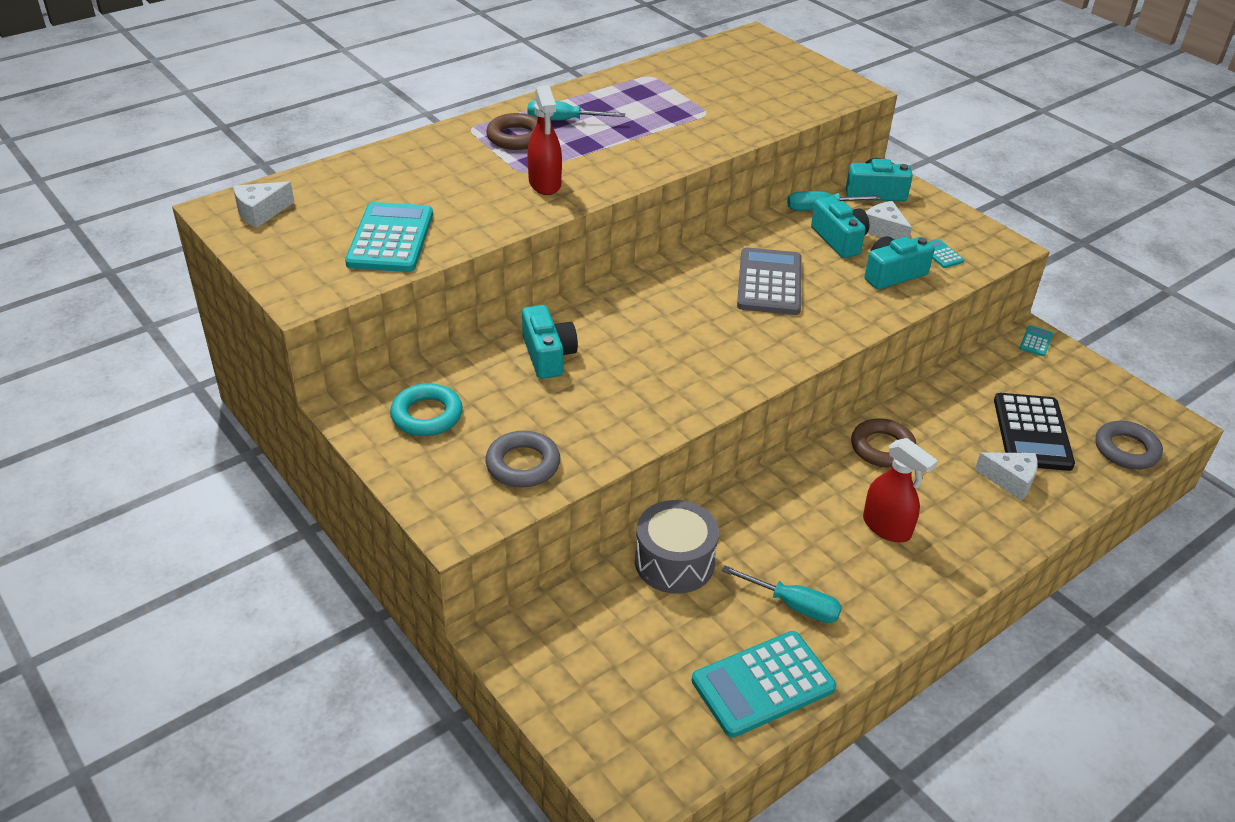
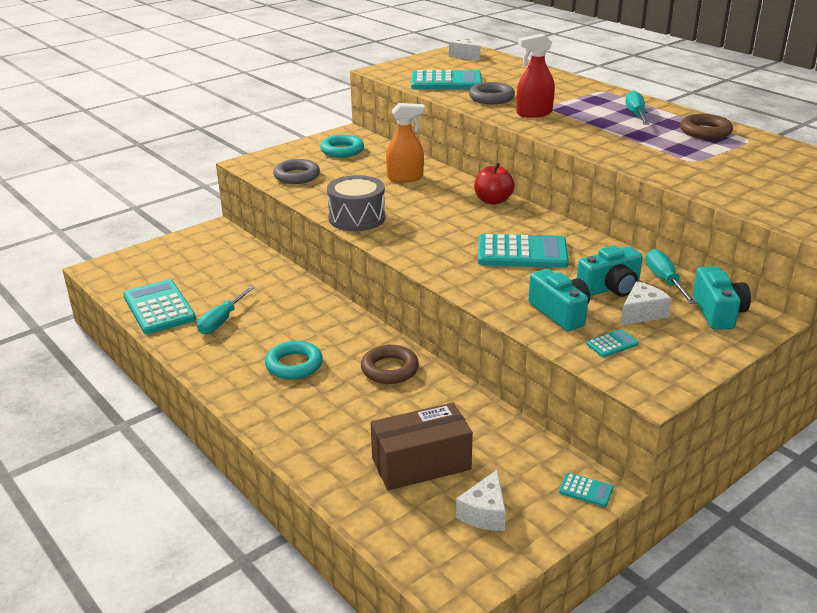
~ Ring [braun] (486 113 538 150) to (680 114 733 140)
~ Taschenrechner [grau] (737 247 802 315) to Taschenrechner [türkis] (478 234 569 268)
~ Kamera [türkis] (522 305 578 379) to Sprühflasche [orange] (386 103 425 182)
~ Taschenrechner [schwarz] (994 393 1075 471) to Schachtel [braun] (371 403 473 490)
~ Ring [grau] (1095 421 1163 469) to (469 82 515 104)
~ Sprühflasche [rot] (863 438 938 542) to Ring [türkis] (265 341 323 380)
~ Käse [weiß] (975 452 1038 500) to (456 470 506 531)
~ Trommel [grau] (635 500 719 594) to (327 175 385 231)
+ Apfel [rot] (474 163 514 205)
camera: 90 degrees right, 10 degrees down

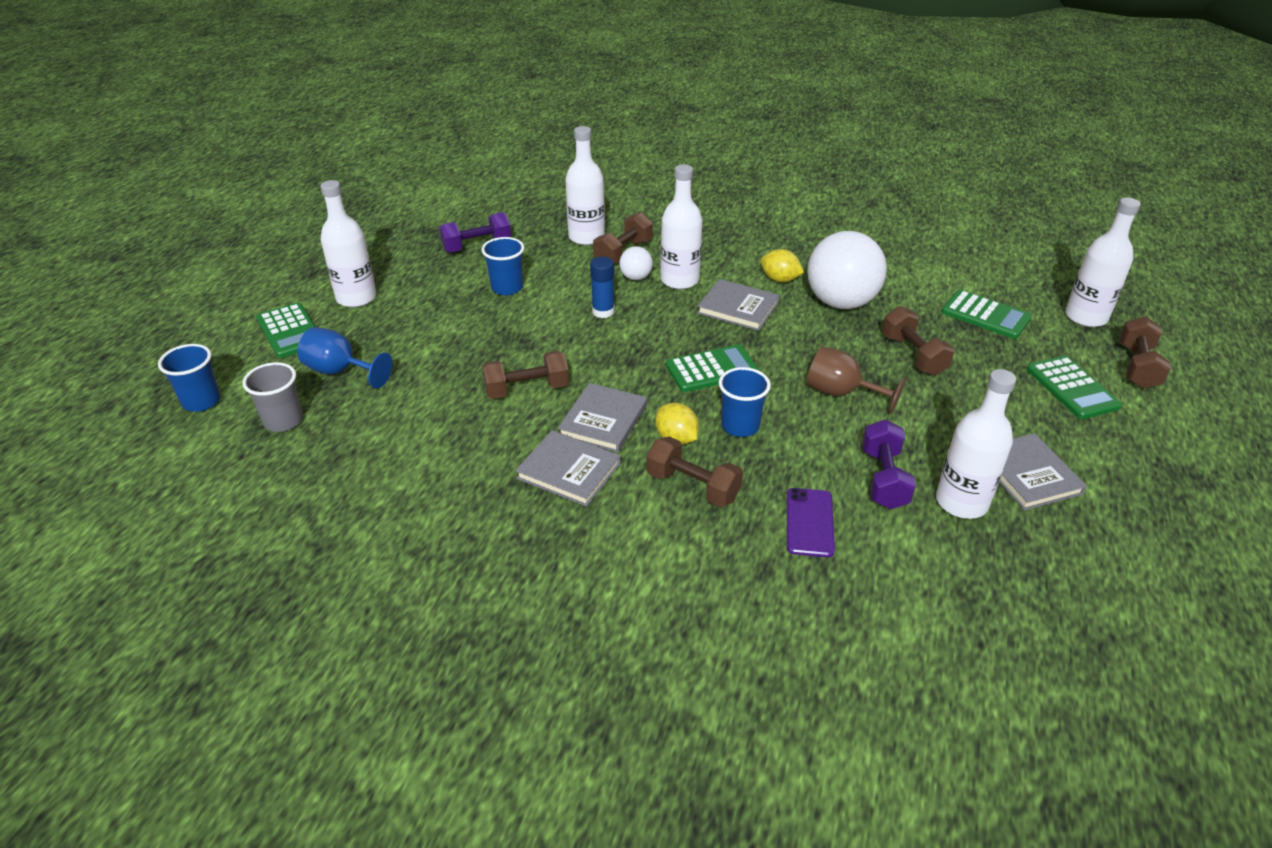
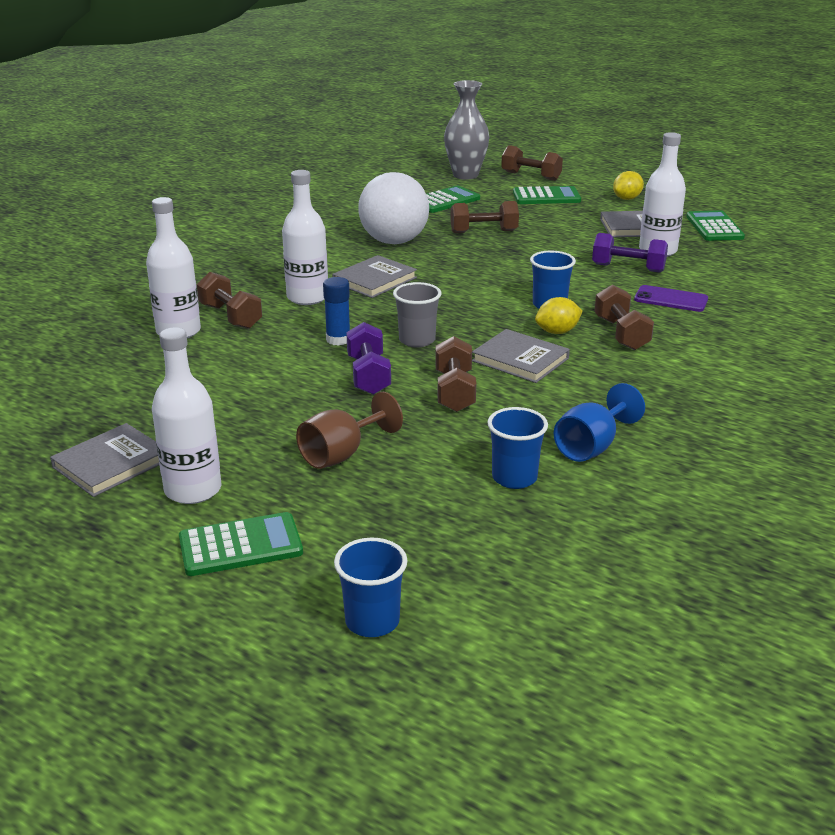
~ Flasche [weiß] (1065 198 1141 327) to Vase [grau] (444 80 489 180)
~ Hantel [lila] (439 212 511 253) to (346 322 391 395)
~ Becher [blau] (481 237 524 296) to (487 407 548 489)
- Ball [weiß] (619 246 653 280)
~ Zitrone [gelb] (761 249 804 282) to (613 171 644 200)
~ Kelch [blau] (297 327 393 389) to (554 383 645 462)
~ Taschenrechner [grün] (666 344 759 392) to (686 210 745 241)
~ Kelch [braun] (807 346 906 414) to (296 392 403 469)
~ Becher [grau] (242 362 303 432) to (393 282 441 348)
~ Buch [grau] (515 430 621 507) to (50 423 159 497)
~ Hantel [braun] (646 436 743 507) = (594 284 654 350) 60 degrees counterclockwise
camera: 75 degrees left, 10 degrees down

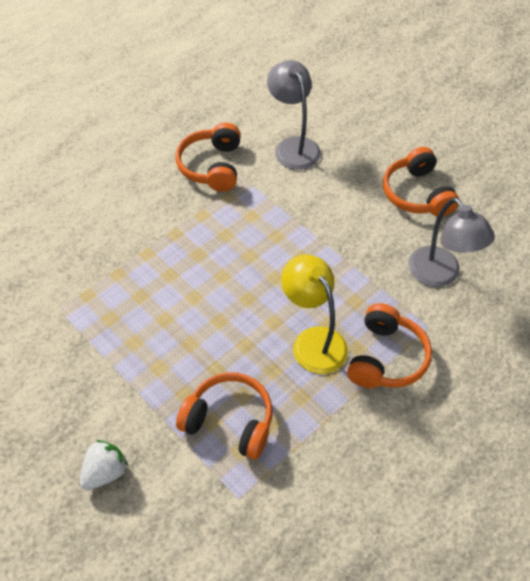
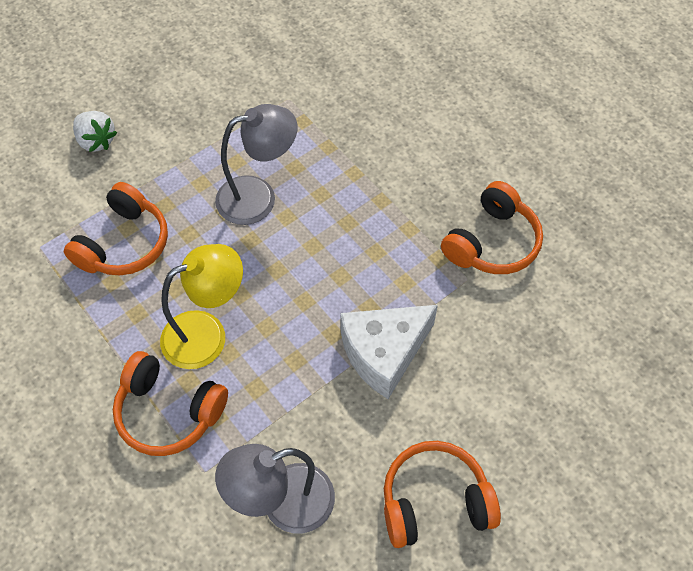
~ Lampe [grau] (267 60 321 170) to (215 104 297 225)
~ Kopfhörer [orange] (176 123 241 192) = (441 181 543 274) 120 degrees clockwise
+ Käse [weiß] (341 305 438 399)
camera: 95 degrees right, 5 degrees up

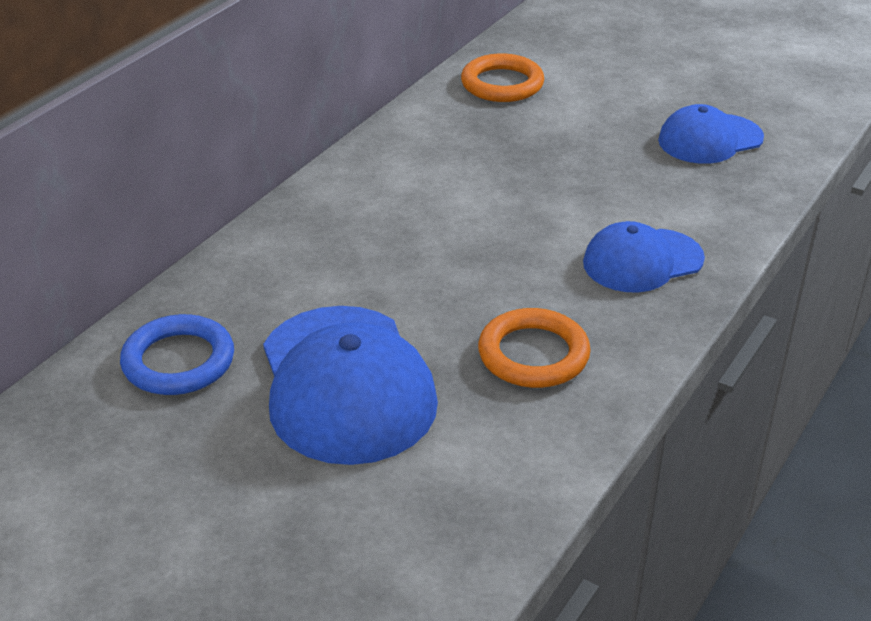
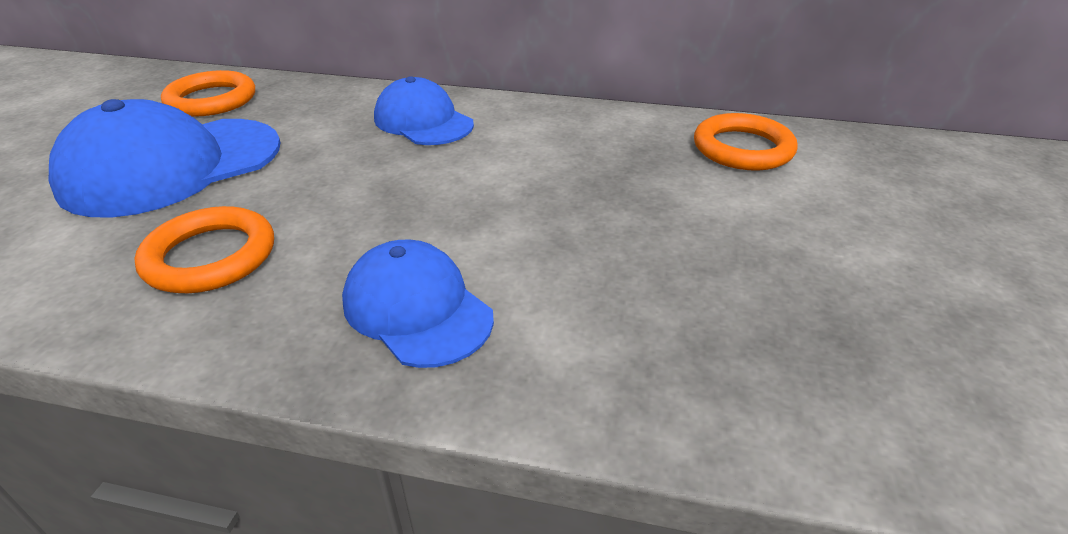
~ Kappe [blau] (658 104 764 164) to (374 76 474 145)
~ Ring [blau] (120 314 234 395) to Ring [orange] (161 70 255 117)
camera: 70 degrees right, 0 degrees up

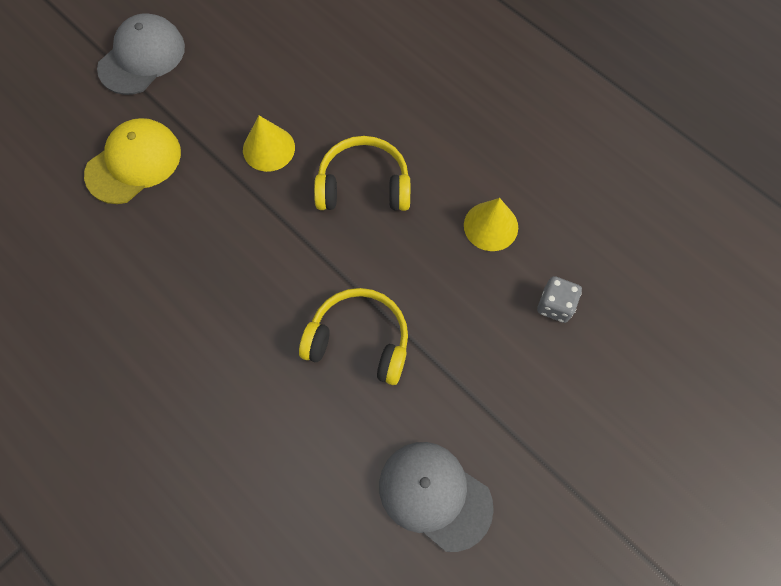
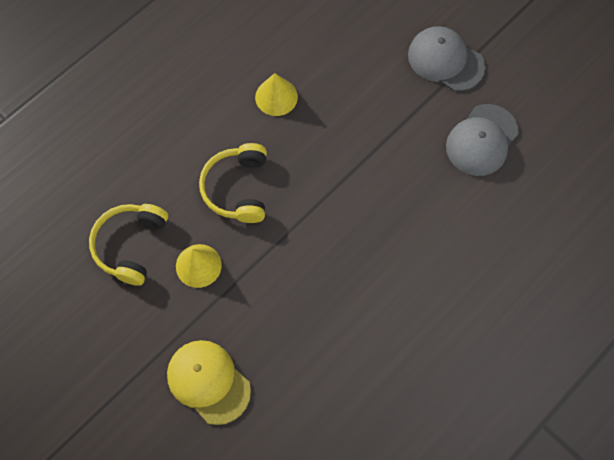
~ Kappe [grau] (97 13 185 95) to (408 26 485 91)
- Spielwürfel [grau] (537 276 582 323)
~ Kopfhörer [gelb] (299 288 408 385) to (89 204 168 286)
camera: 90 degrees left, 0 degrees up

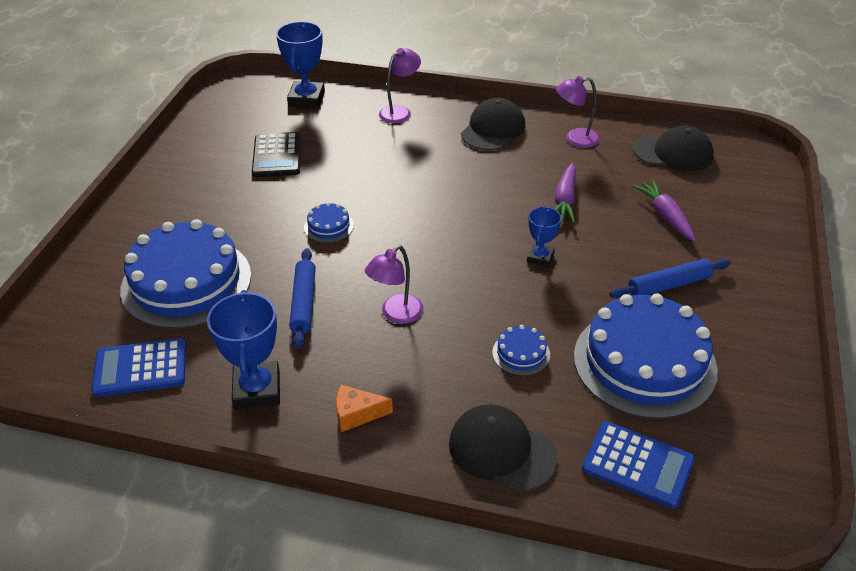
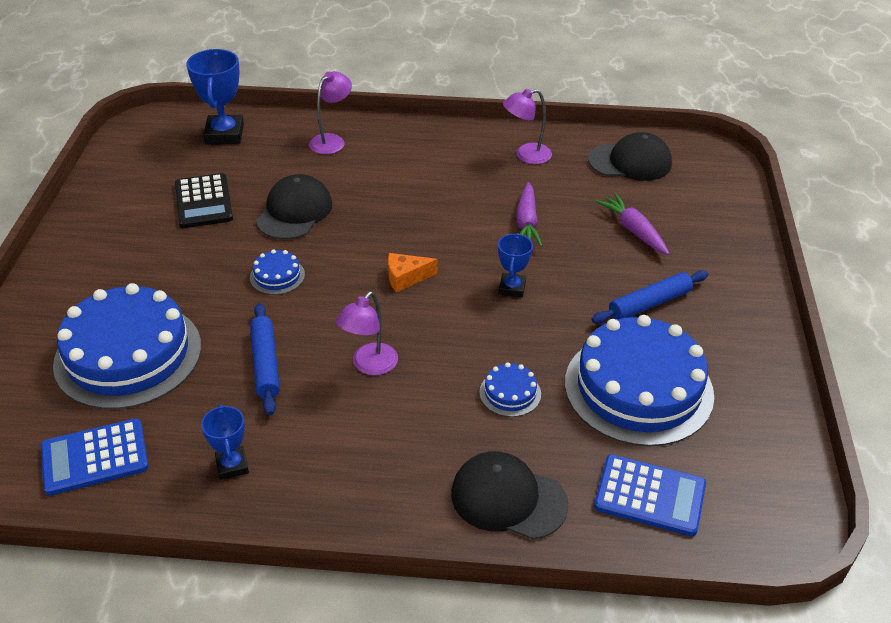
~ Kappe [schwarz] (461 98 525 150) to (256 174 332 240)
~ Pokal [blau] (207 290 280 409) = (201 404 249 480) x0.58
~ Käse [orange] (336 385 393 432) to (388 253 437 292)
camera: 10 degrees left, 0 degrees up

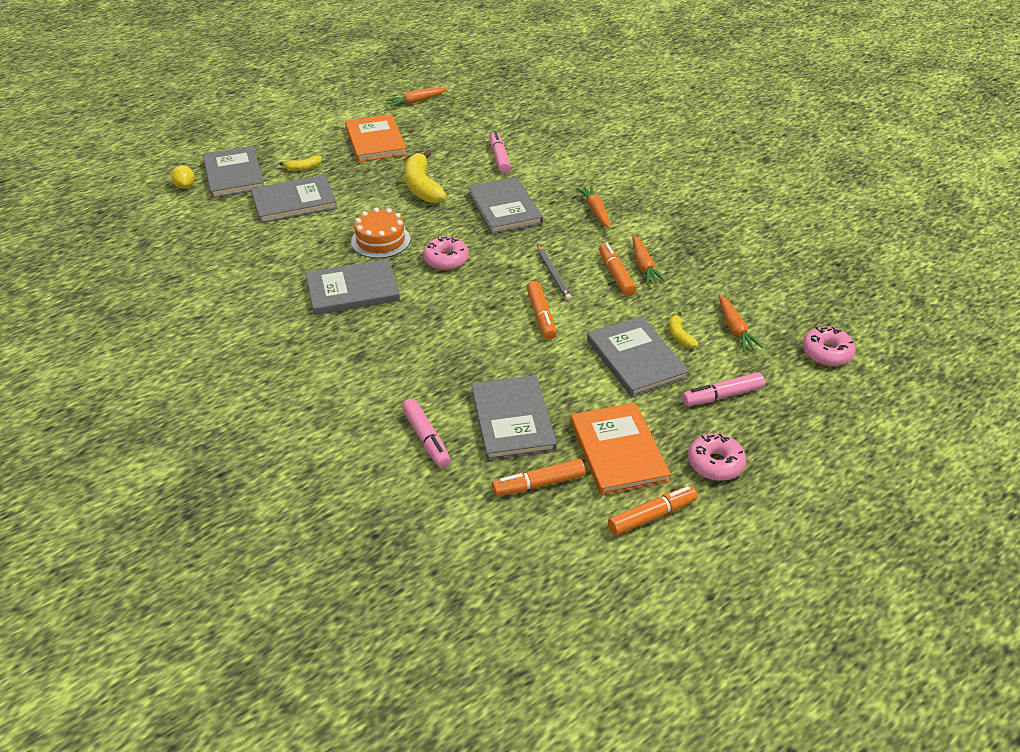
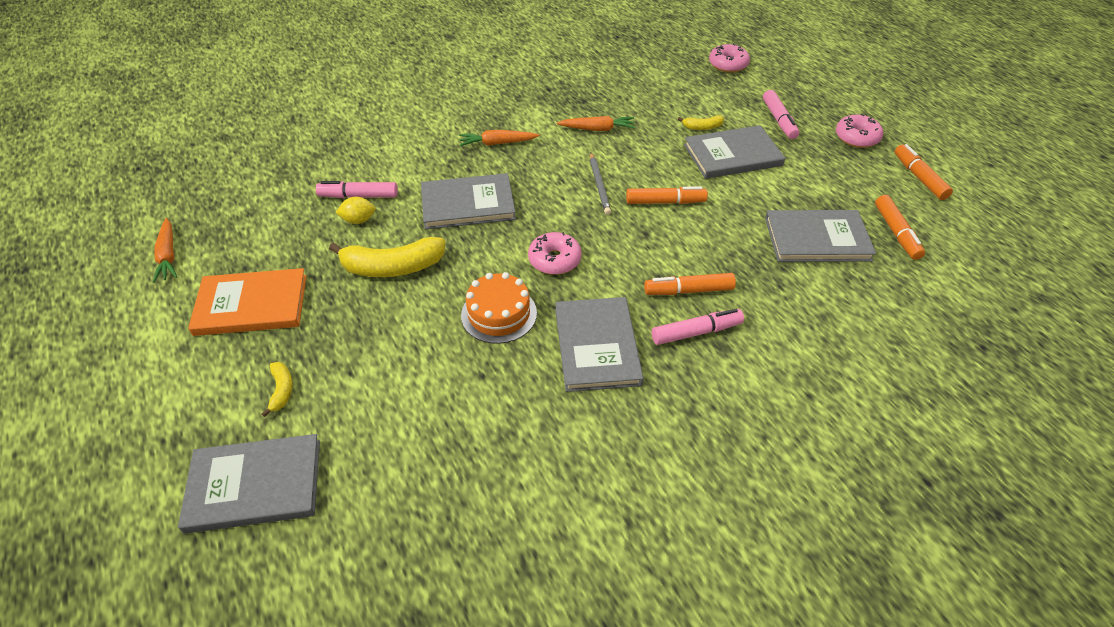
~ Zitrone [gelb] (171 165 195 189) to (335 197 375 224)
- Buch [grau] (251 175 337 224)
~ Filzstift [orange] (599 243 637 296) to (644 273 736 295)
~ Bleistift [grau] (537 245 572 301) = (590 153 611 215) 90 degrees clockwise
- Karotte [orange] (718 294 763 352)
~ Filzstift [rosa] (402 399 451 468) to (652 309 744 345)
- Buch [orange] (570 403 671 496)
camera: 80 degrees left, 5 degrees up

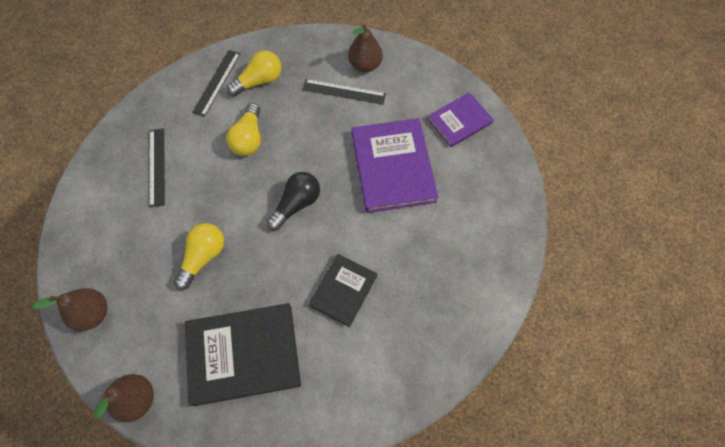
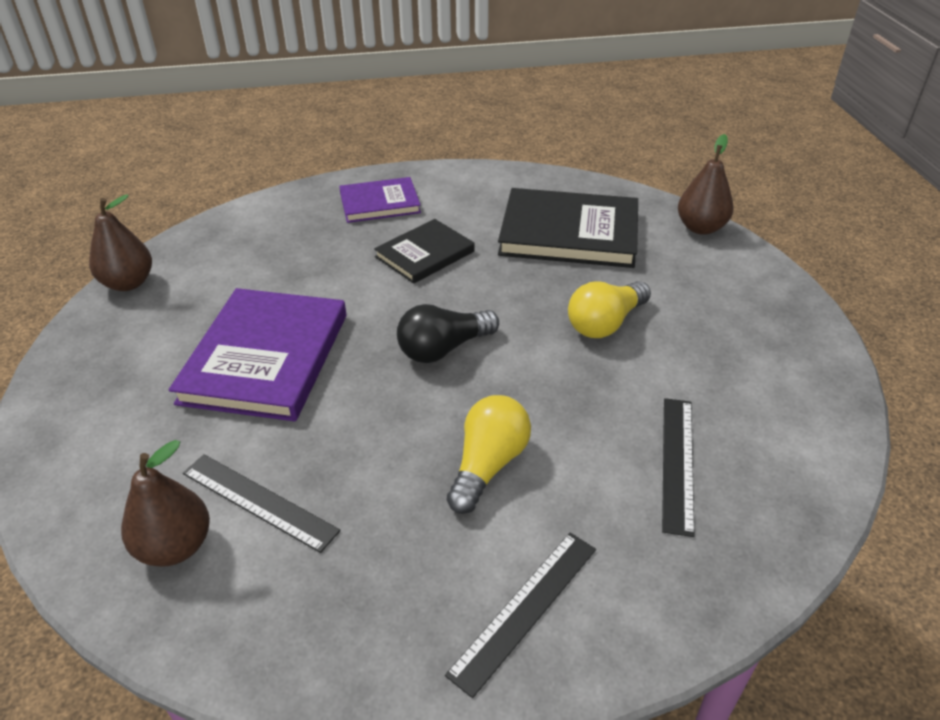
- Glühbirne [gelb] (226 51 281 96)
~ Buch [lila] (428 92 494 147) to (339 177 421 223)
~ Birne [braun] (32 288 107 331) to (89 194 152 291)
camera: 160 degrees left, 25 degrees down

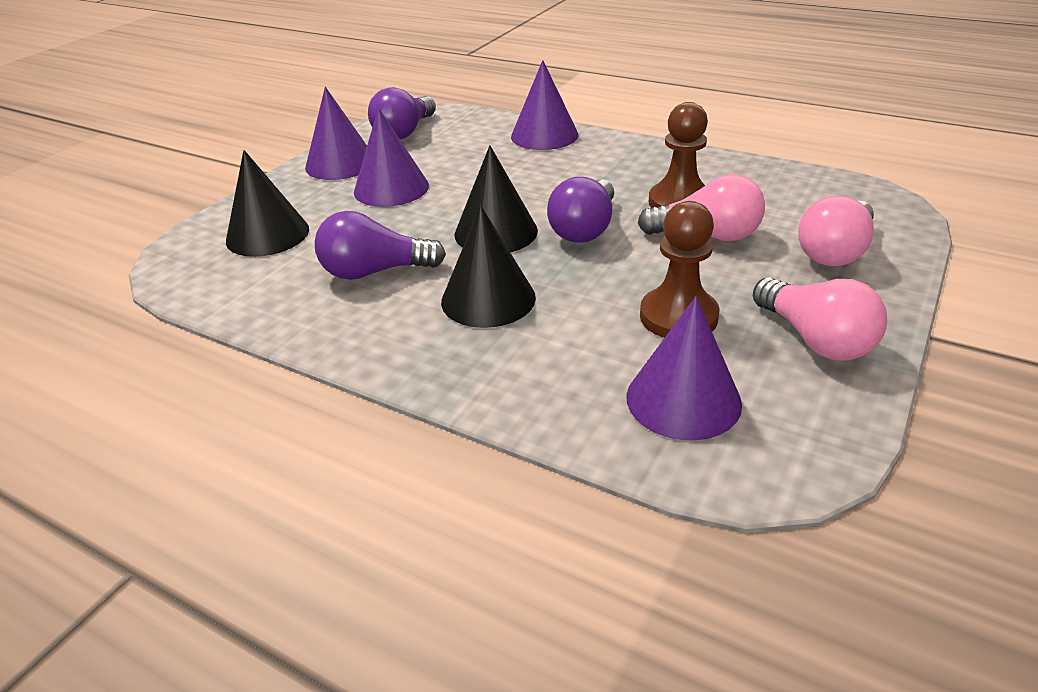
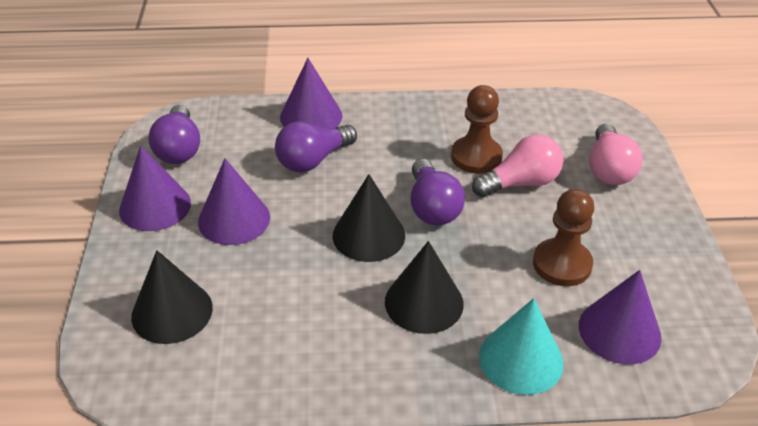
~ Glühbirne [lila] (315 211 446 280) to (275 121 357 172)
- Glühbirne [rosa] (753 277 887 361)
+ Kegel [türkis] (479 298 564 395)
camera: 35 degrees left, 5 degrees up

